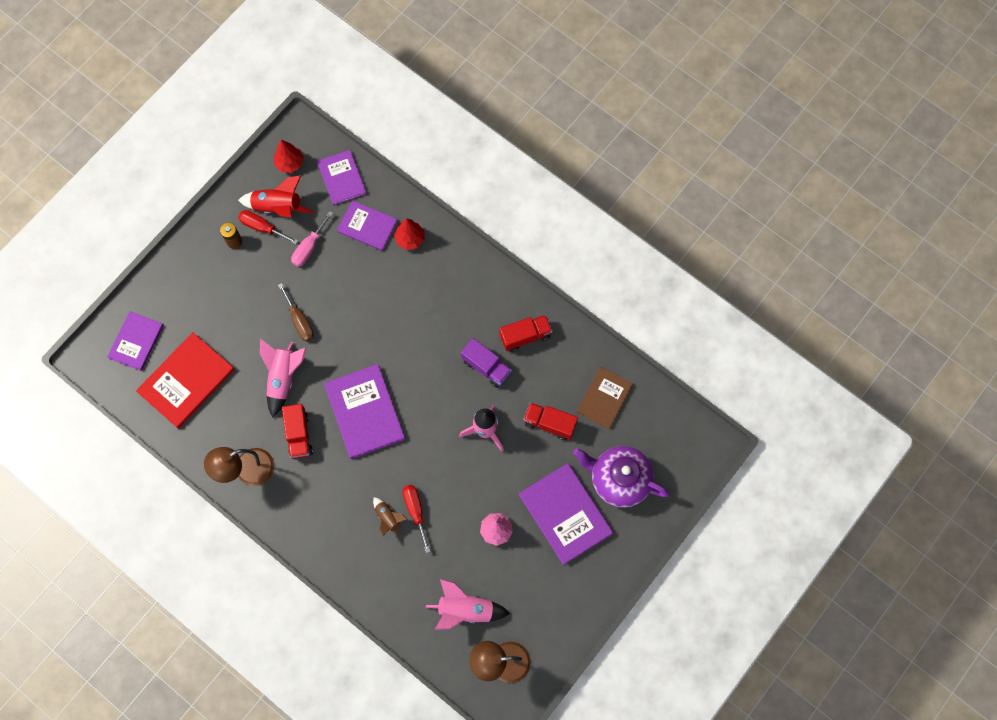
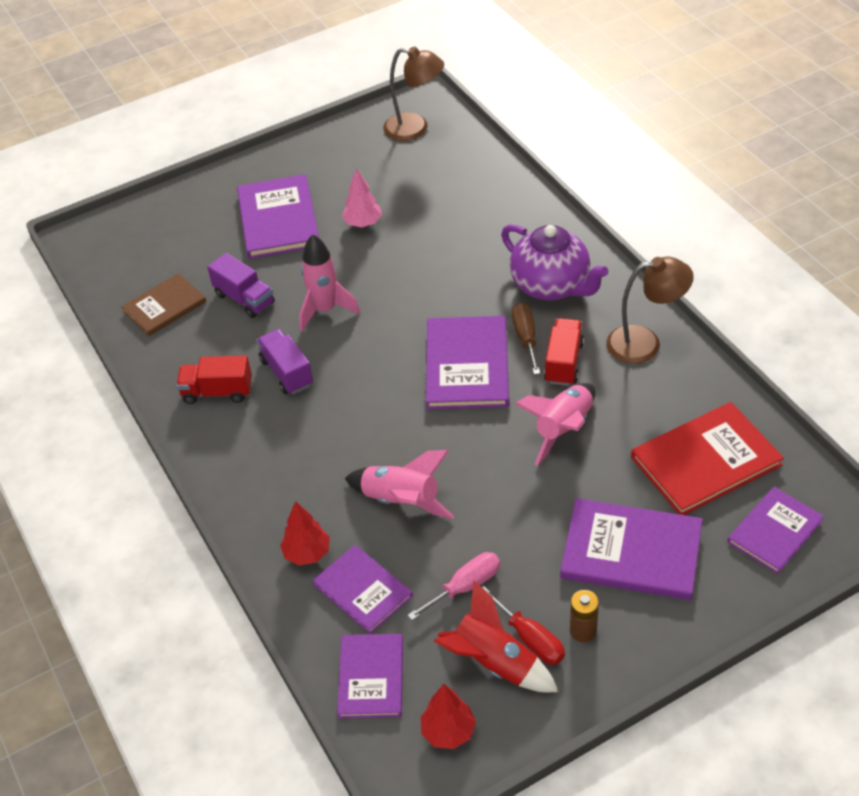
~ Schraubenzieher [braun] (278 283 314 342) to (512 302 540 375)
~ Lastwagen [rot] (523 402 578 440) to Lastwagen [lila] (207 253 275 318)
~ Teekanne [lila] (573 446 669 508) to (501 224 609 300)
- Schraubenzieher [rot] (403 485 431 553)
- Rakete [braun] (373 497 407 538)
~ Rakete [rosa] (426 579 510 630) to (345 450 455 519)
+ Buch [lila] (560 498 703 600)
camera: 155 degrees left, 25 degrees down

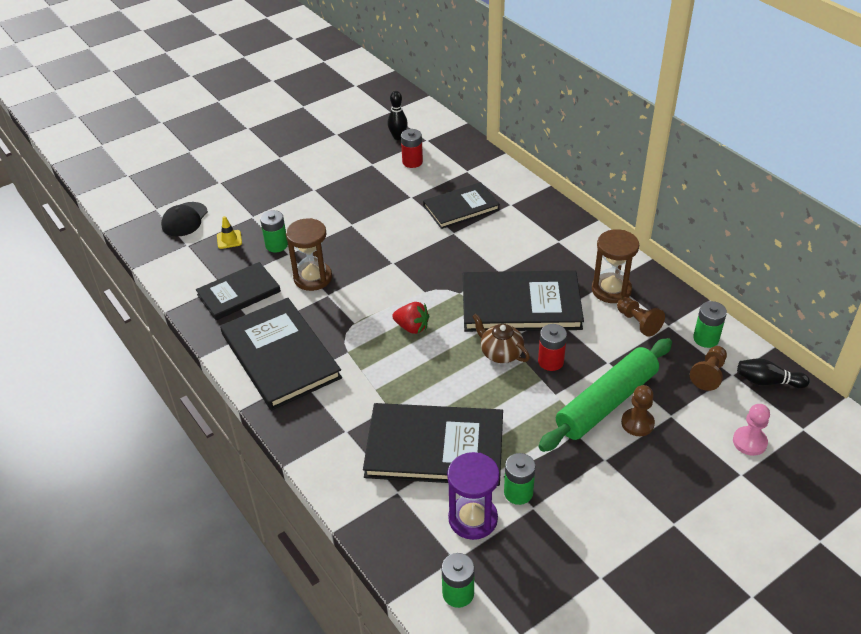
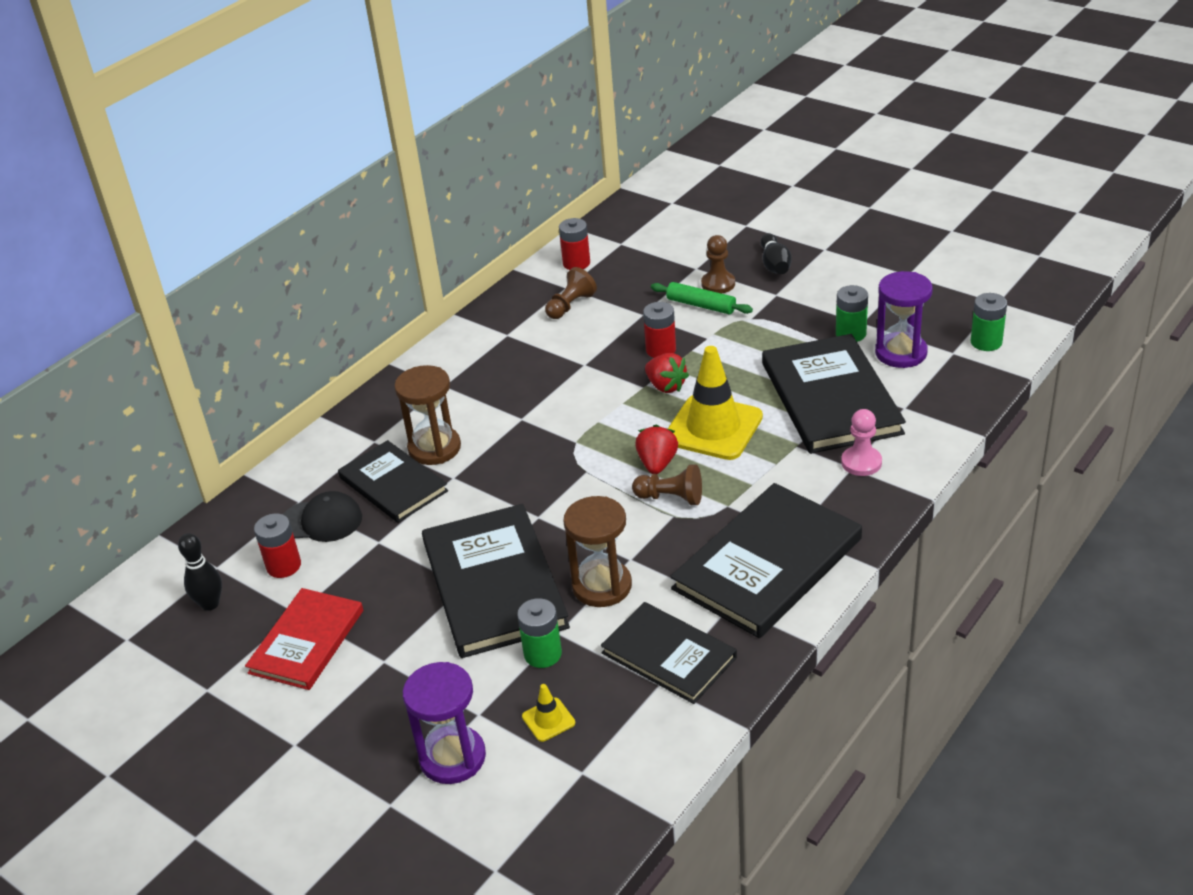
~ Kappe [schwarz] (161 202 208 236) to (283 491 362 542)
~ Sanduhr [braun] (592 229 639 303) to (394 365 461 465)
~ Buch [schwarz] (463 270 584 332) to (422 504 570 658)
~ Batterie [grün] (693 301 727 348) to Batterie [rot] (559 218 590 270)
~ Teekanne [braun] (472 314 530 363) to Erdbeere [rot] (645 353 689 393)
~ Nudelholz [grün] (538 338 672 452) = (651 282 753 315) x0.52
~ Bauer [braun] (690 346 727 391) to (632 464 702 505)
~ Bowlingkegel [schwarz] (737 358 810 388) to (761 233 792 274)
~ Bauer [rosa] (733 404 770 456) to (841 409 882 476)
+ Leitkegel [gelb] (668 346 763 460)
+ Buch [rot] (245 588 363 690)
+ Sanduhr [lila] (403 662 486 784)
camera: 105 degrees left, 5 degrees down

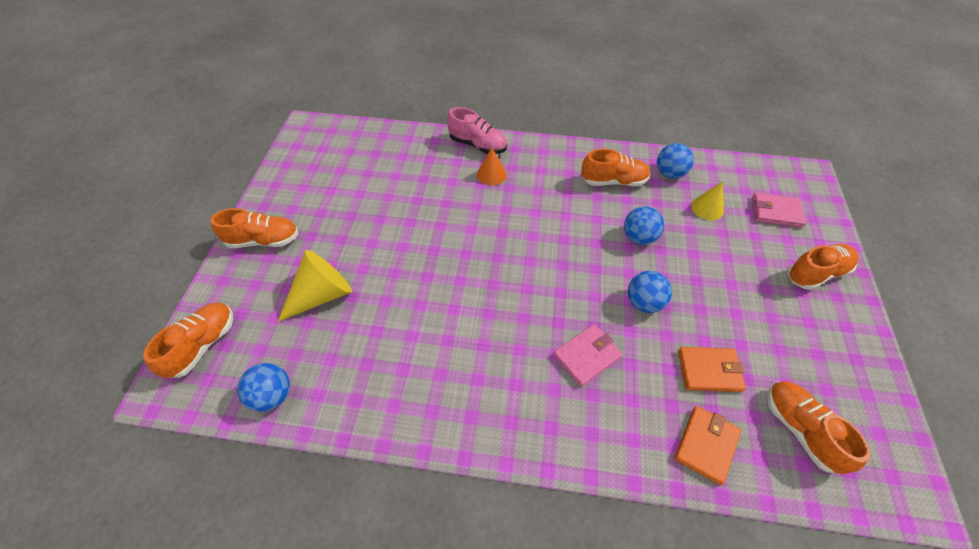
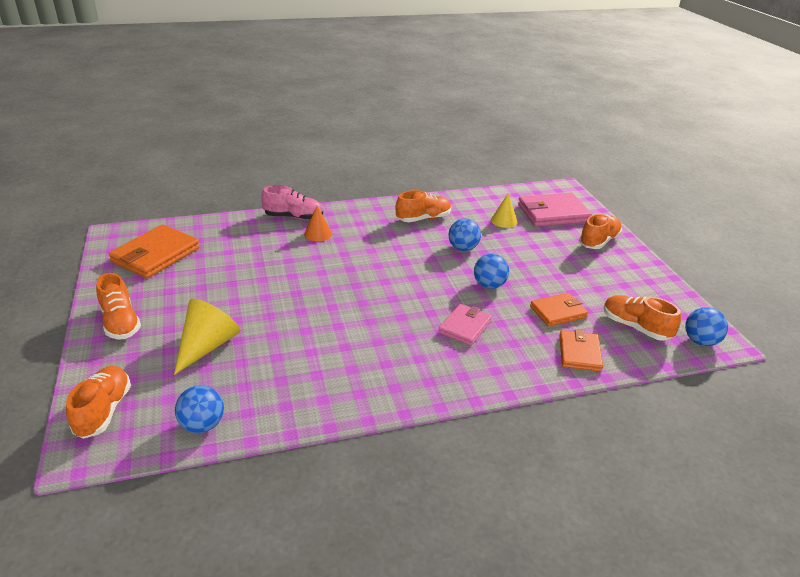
~ Ball [blau] (657 143 694 179) to (685 307 728 346)
~ Geldbörse [rosa] (752 192 806 228) = (518 193 592 227) x1.64
~ Schuh [orange] (210 208 298 248) = (96 273 141 339) 90 degrees clockwise
+ Geldbörse [orange] (109 224 200 278)
camera: 25 degrees left, 20 degrees down

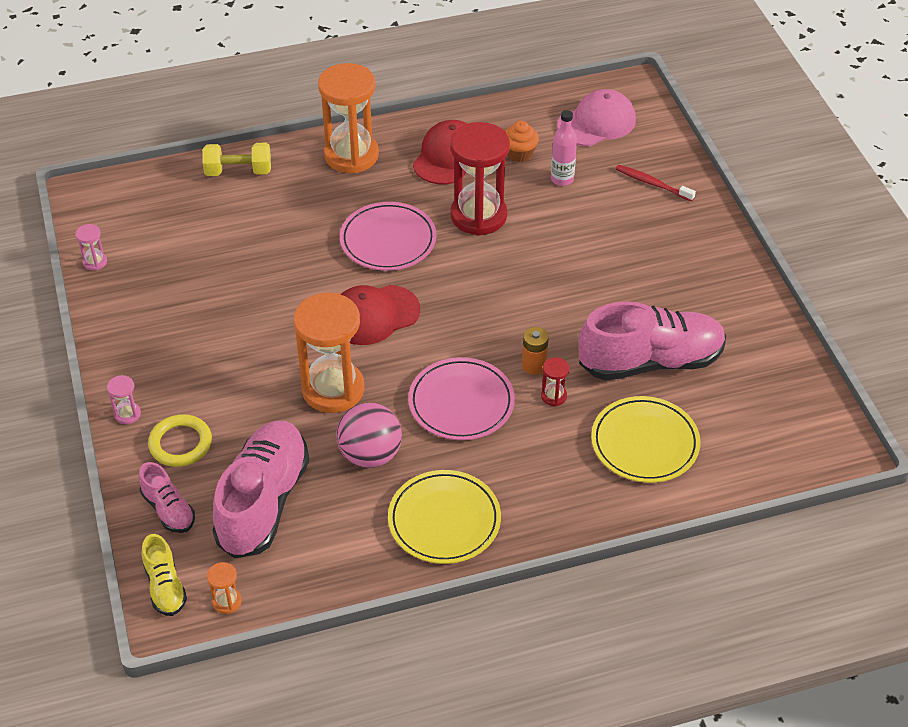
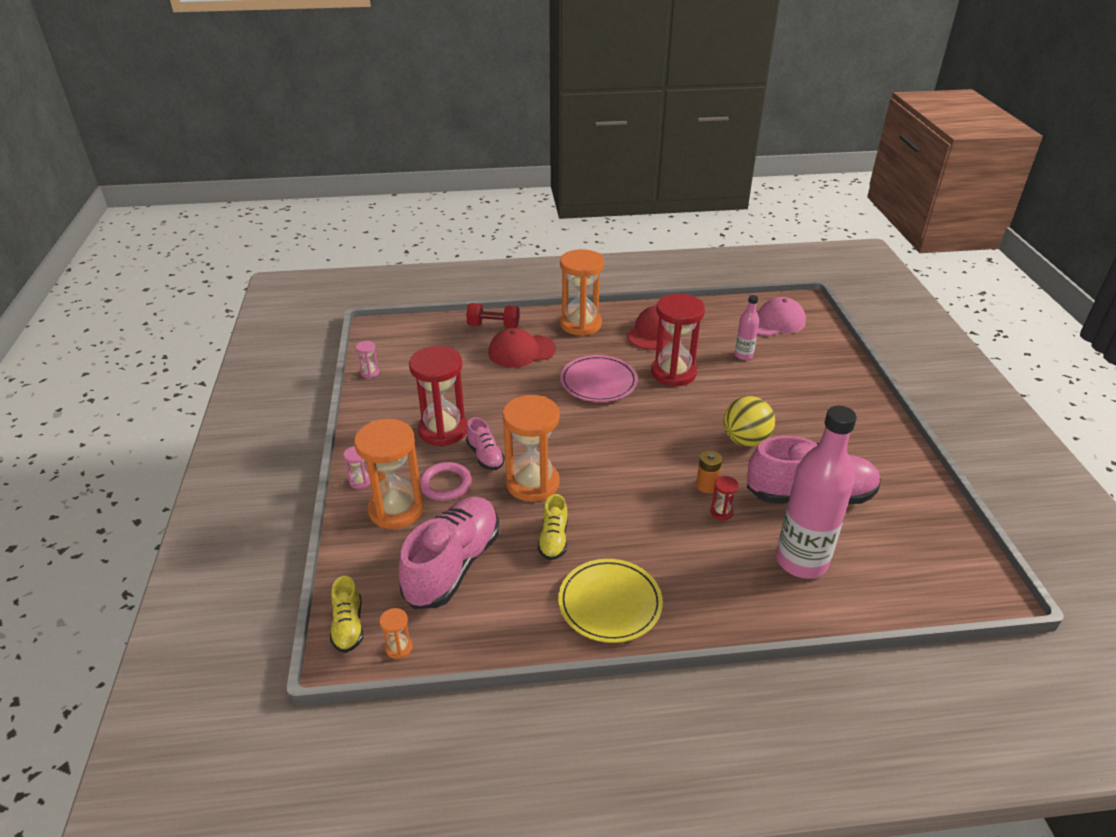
- Muffin [orange] (506 121 539 162)
~ Hantel [gelb] (202 143 271 176) to Hantel [rot] (466 303 519 328)
- Zahnbürste [rot] (616 165 696 201)
~ Kappe [rot] (341 285 420 345) to (488 328 556 368)
- Teller [rosa] (408 357 515 440)
~ Teller [gelb] (591 396 701 483) to Flasche [rosa] (776 406 857 579)
~ Ball [rosa] (336 403 402 468) to Schuh [gelb] (538 494 568 560)
~ Ring [gelb] (148 414 212 467) to Sanduhr [orange] (354 419 424 529)
~ Schuh [rosa] (139 462 195 533) to (466 417 505 470)
+ Sanduhr [rot] (409 346 467 446)
+ Ball [gelb] (723 396 775 447)
+ Ring [rosa] (420 462 472 501)
camera: 10 degrees right, 10 degrees down

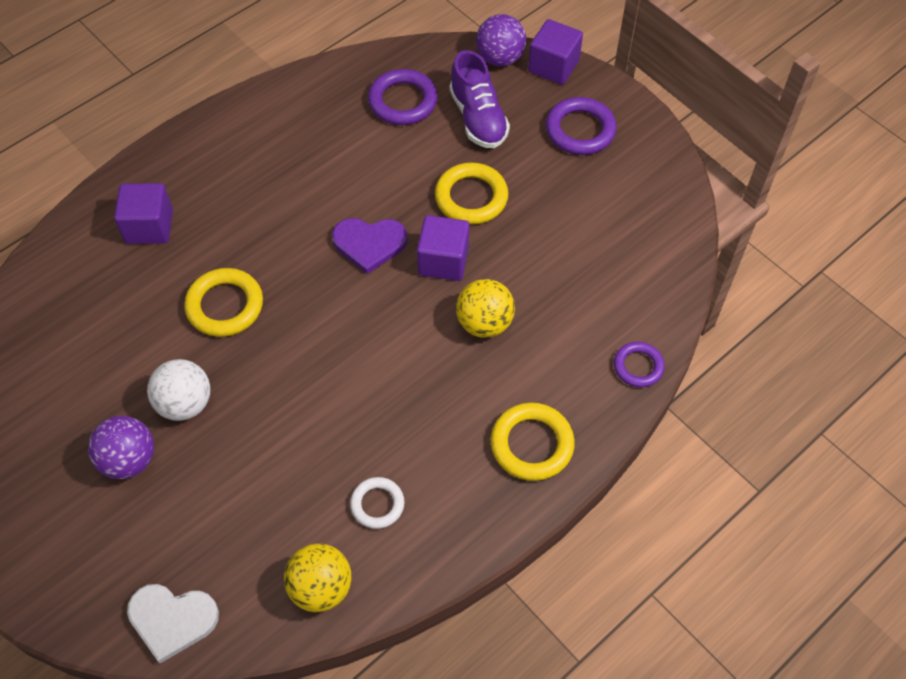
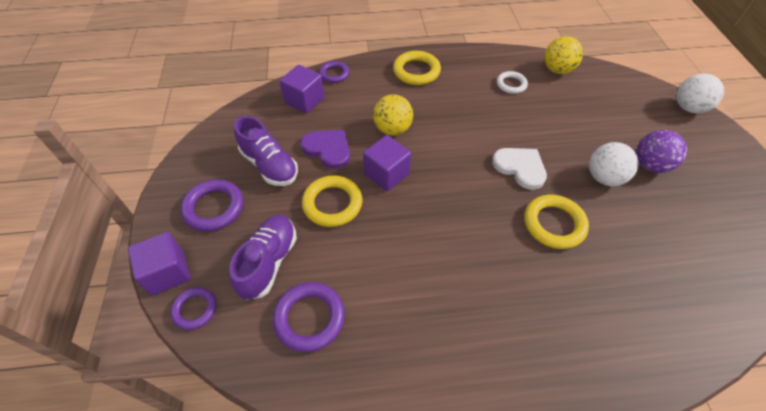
~ Ball [lila] (476 14 527 66) to Ring [lila] (171 287 217 330)
~ Kubus [lila] (114 183 173 244) to (280 65 325 114)
~ Herz [lila] (332 218 408 274) to (301 130 350 169)
~ Herz [weiß] (127 584 219 663) to (492 148 547 190)
+ Ball [weiß] (677 73 724 113)
+ Schuh [lila] (234 116 298 186)
camera: 145 degrees left, 5 degrees down

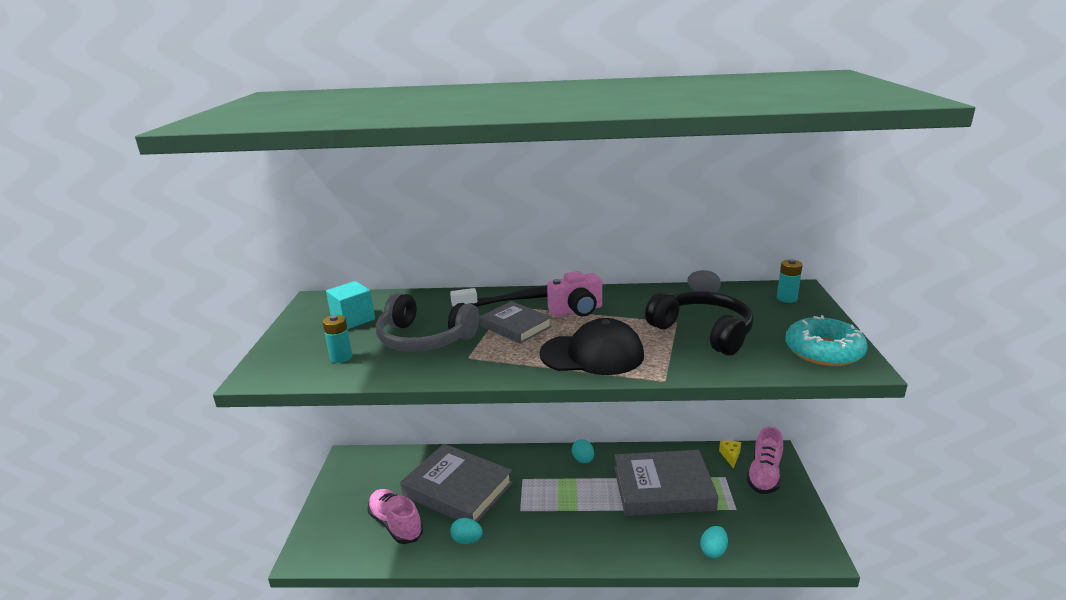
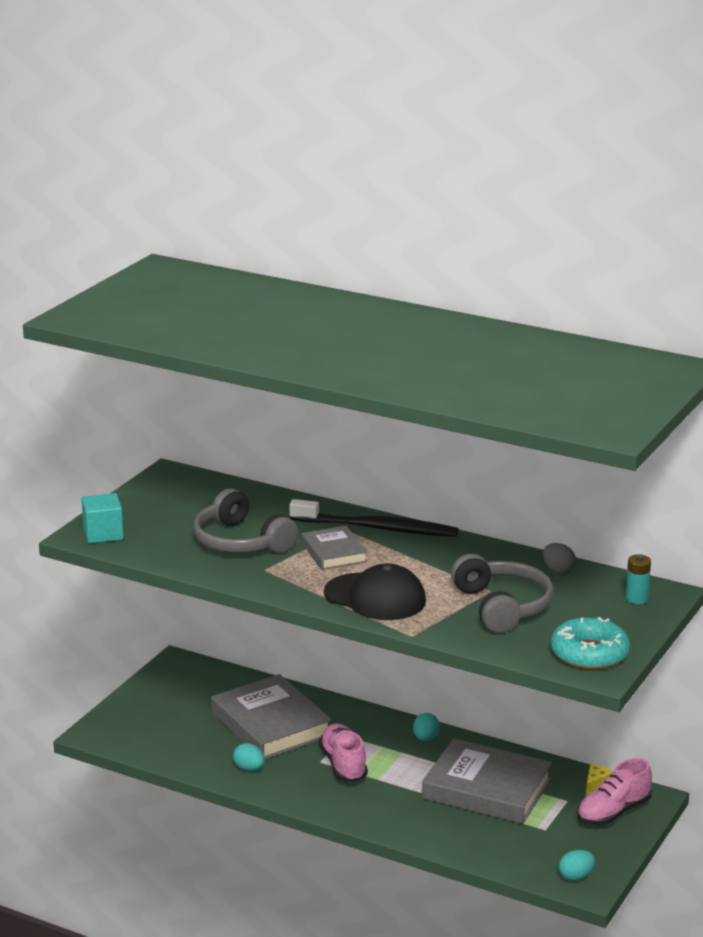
- Kamera [rosa] (547 271 602 316)
~ Kubus [türkis] (326 281 375 329) to (81 493 124 544)
~ Kopfhörer [schwarz] (645 291 754 355) to Kopfhörer [grau] (451 554 553 633)
- Batterie [türkis] (323 315 352 363)
~ Schuh [rosa] (367 489 423 544) to (319 723 368 783)
~ Ei [türkis] (700 526 728 558) to (559 850 595 881)
camera: 25 degrees right, 0 degrees up

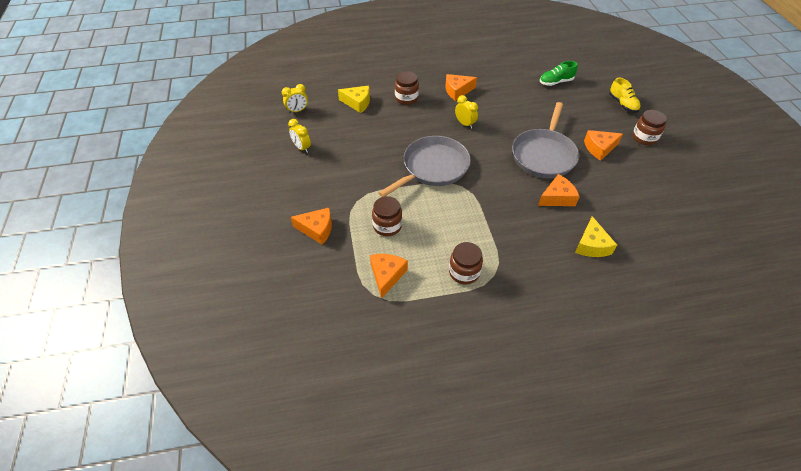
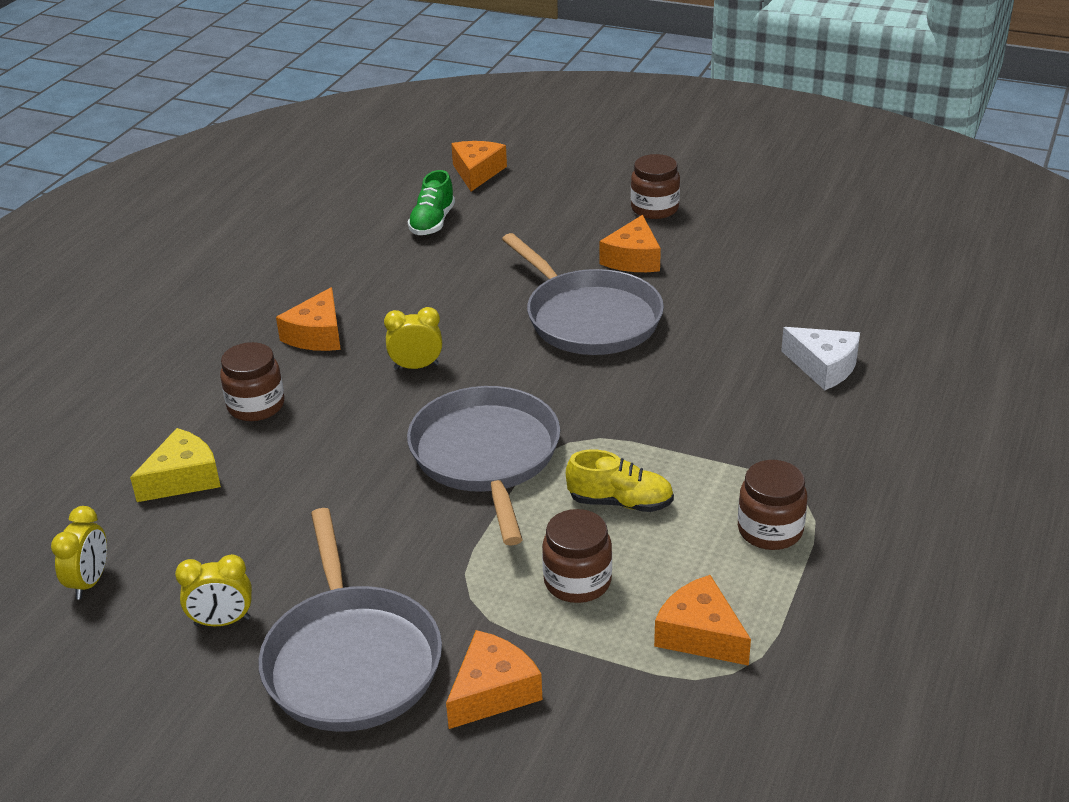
~ Schuh [gelb] (609 77 641 113) to (566 449 674 512)
~ Käse [orange] (538 174 580 206) to (451 141 507 191)
~ Käse [gelb] (575 216 617 257) to Käse [weiß] (781 327 860 390)
+ Pfanne [grau] (258 508 442 732)
camera: 55 degrees left, 15 degrees down

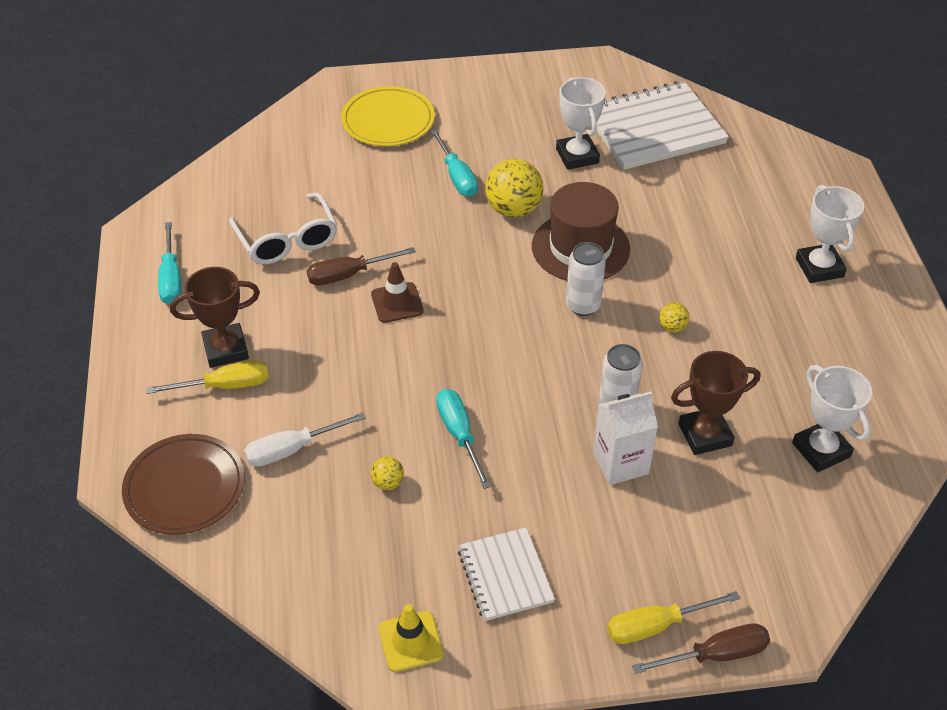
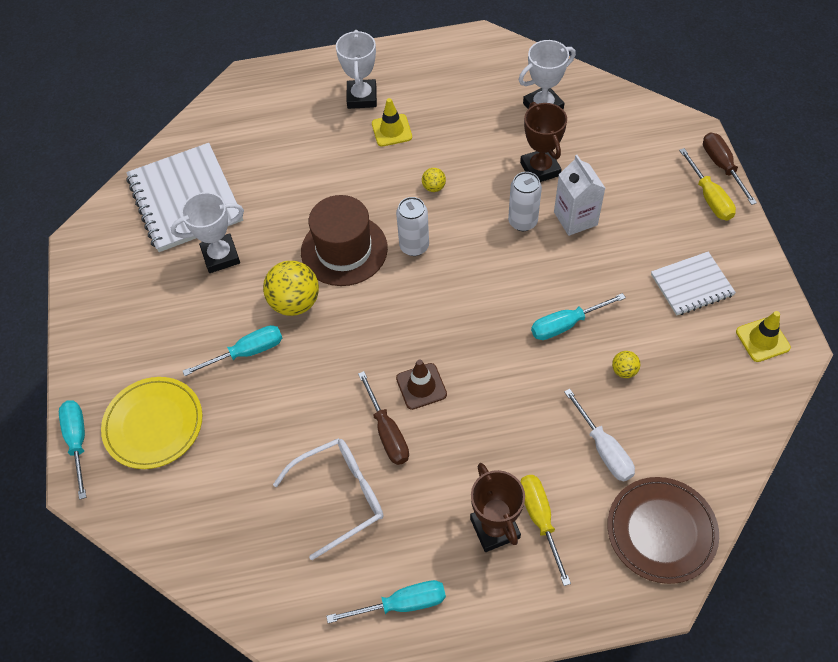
~ Pokal [weiß] (796 185 864 283) = (336 30 377 109) 75 degrees counterclockwise
+ Leitkegel [gelb] (372 98 412 147)
+ Schraubenzieher [türkis] (59 400 86 500)
camera: 90 degrees left, 10 degrees up

